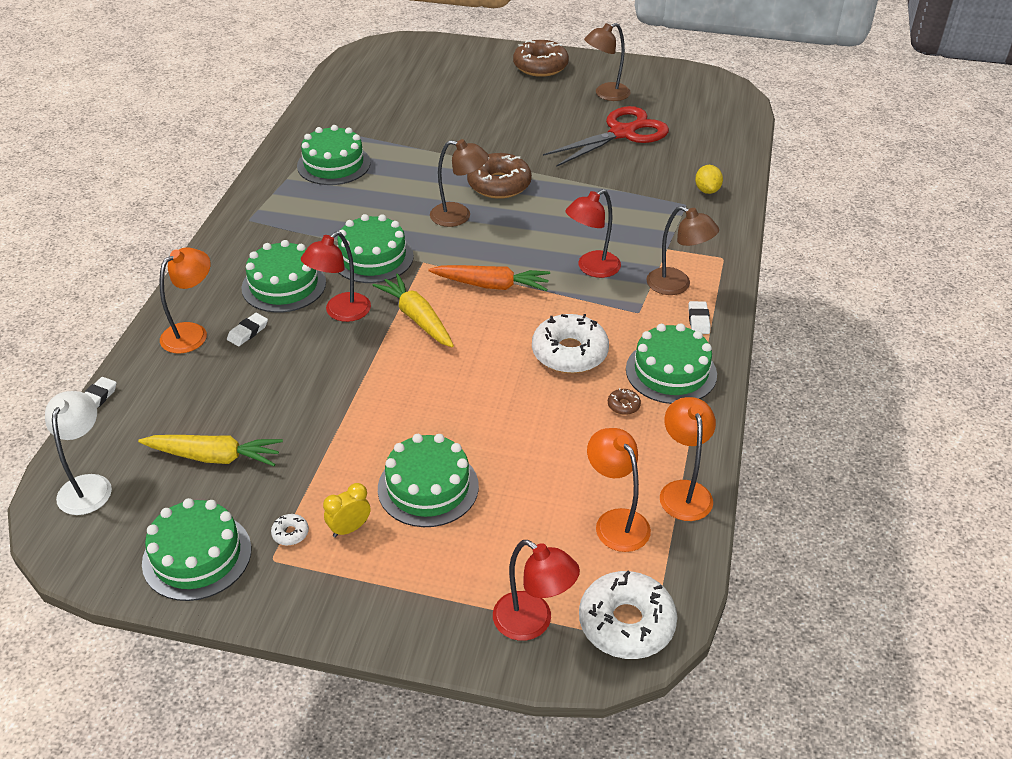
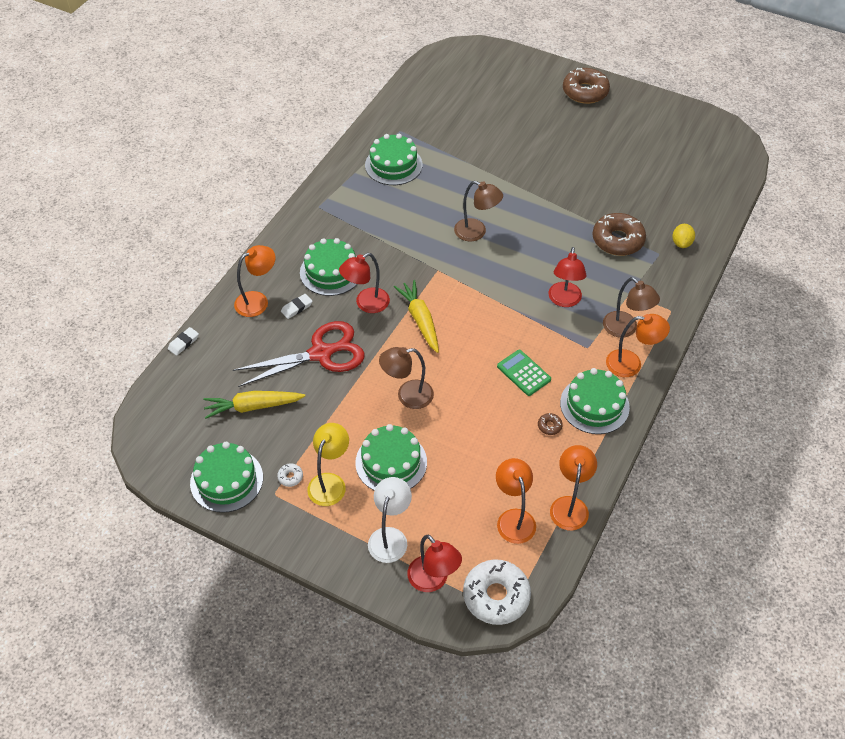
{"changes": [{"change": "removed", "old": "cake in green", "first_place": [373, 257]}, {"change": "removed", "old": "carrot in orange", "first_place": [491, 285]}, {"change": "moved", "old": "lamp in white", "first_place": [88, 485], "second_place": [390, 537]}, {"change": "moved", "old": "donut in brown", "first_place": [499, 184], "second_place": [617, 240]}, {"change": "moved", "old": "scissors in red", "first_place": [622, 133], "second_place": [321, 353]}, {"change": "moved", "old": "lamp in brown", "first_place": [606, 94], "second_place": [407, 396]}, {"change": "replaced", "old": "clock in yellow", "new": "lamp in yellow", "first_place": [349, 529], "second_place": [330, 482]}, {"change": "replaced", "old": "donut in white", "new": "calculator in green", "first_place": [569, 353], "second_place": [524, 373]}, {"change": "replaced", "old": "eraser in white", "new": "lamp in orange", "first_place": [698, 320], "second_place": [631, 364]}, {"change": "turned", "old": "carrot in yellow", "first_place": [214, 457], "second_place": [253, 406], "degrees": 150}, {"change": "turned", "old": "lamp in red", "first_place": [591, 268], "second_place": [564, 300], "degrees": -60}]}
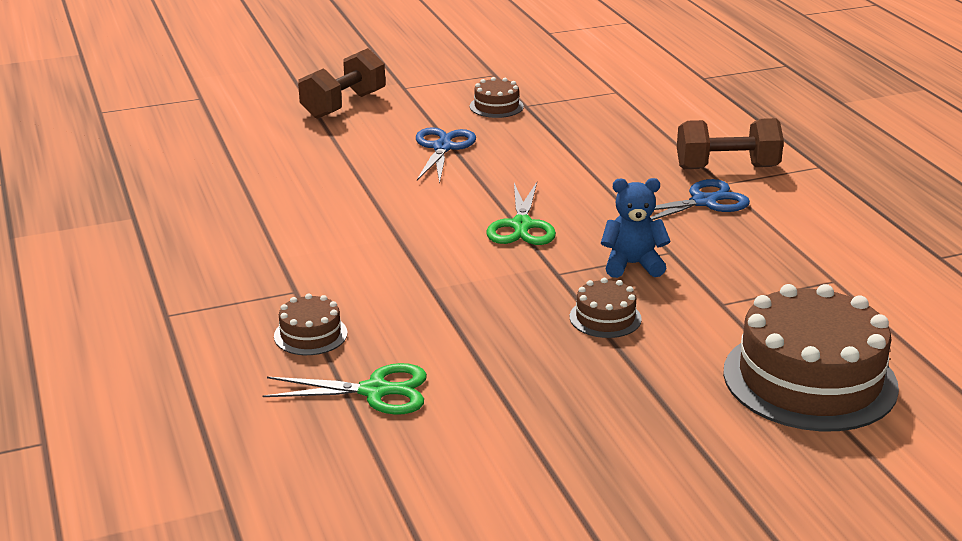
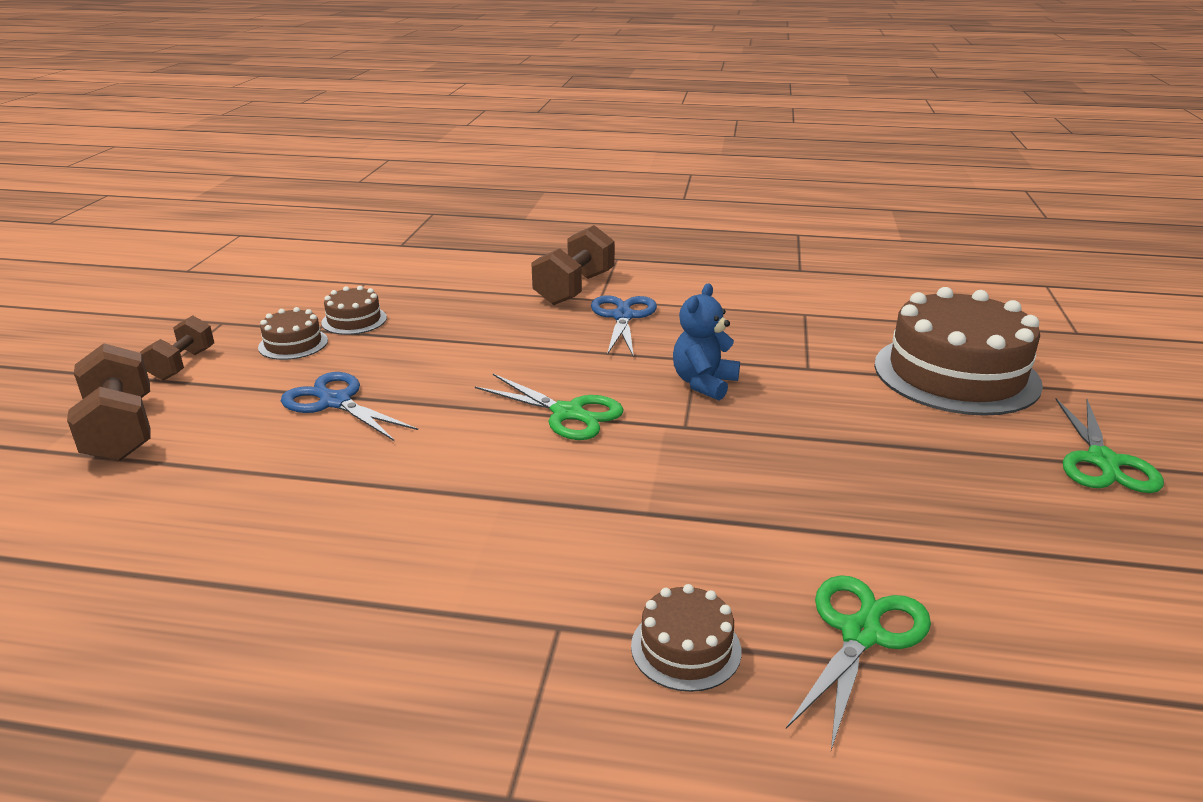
{"changes": [{"change": "added", "new": "dumbbell in brown", "second_place": [183, 364]}, {"change": "added", "new": "scissors in green", "second_place": [1102, 461]}, {"change": "moved", "old": "cake in brown", "first_place": [605, 318], "second_place": [354, 320]}]}
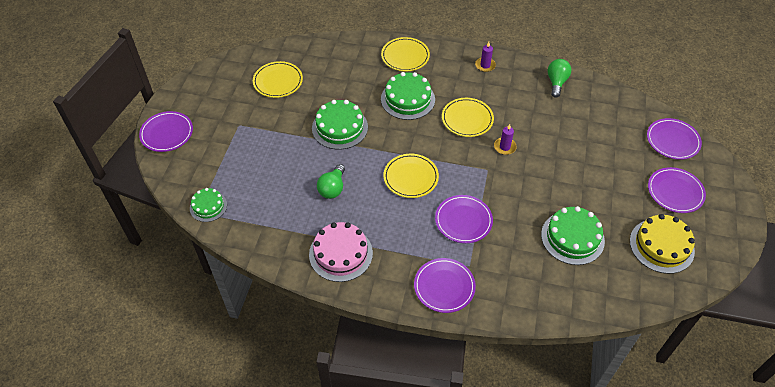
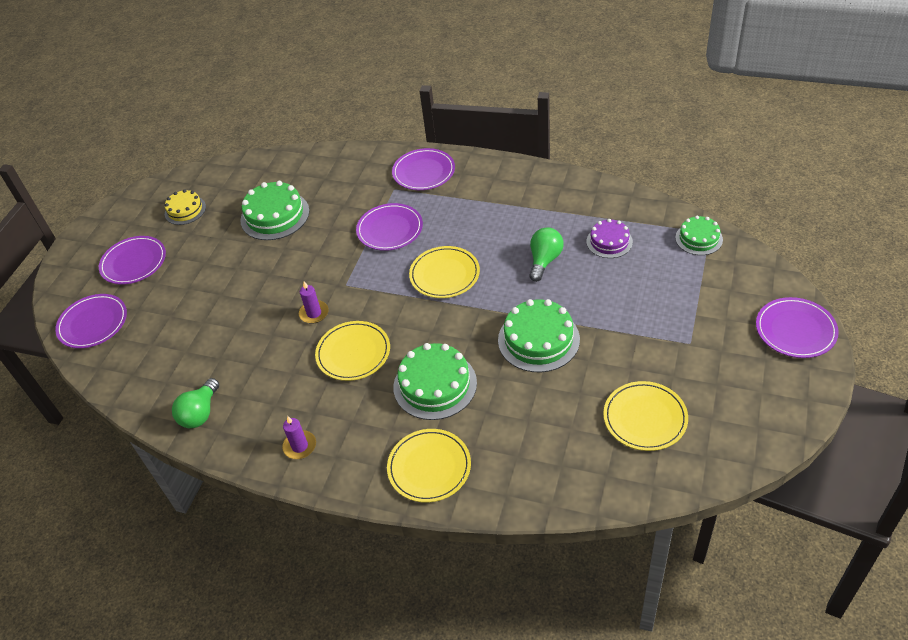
{"changes": [{"change": "removed", "old": "cake in pink", "first_place": [341, 253]}, {"change": "added", "new": "cake in purple", "second_place": [609, 241]}, {"change": "resized", "old": "cake in yellow", "first_place": [661, 246], "second_place": [185, 210], "factor": 0.61}]}
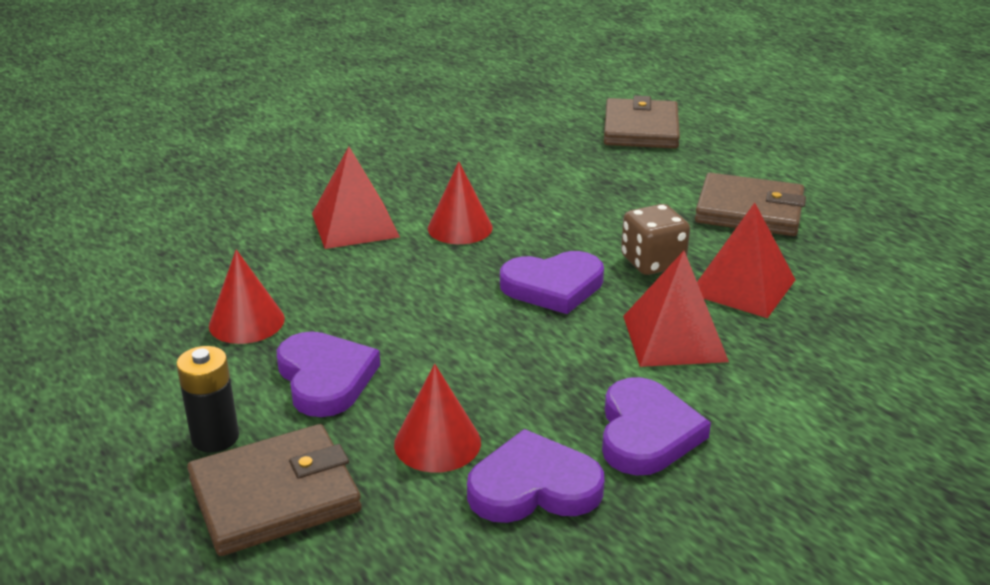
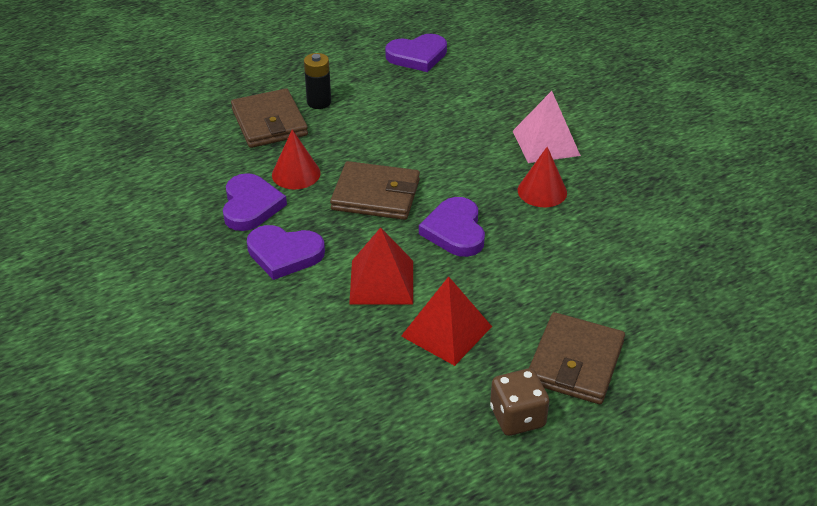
{"changes": [{"change": "removed", "old": "cone in red", "first_place": [246, 322]}, {"change": "moved", "old": "heart in purple", "first_place": [325, 378], "second_place": [417, 56]}, {"change": "moved", "old": "wallet in brown", "first_place": [641, 129], "second_place": [376, 195]}, {"change": "moved", "old": "dice in brown", "first_place": [652, 262], "second_place": [517, 417]}, {"change": "recoloured", "old": "pyramid in red", "new": "pyramid in pink", "first_place": [355, 225], "second_place": [545, 143]}]}
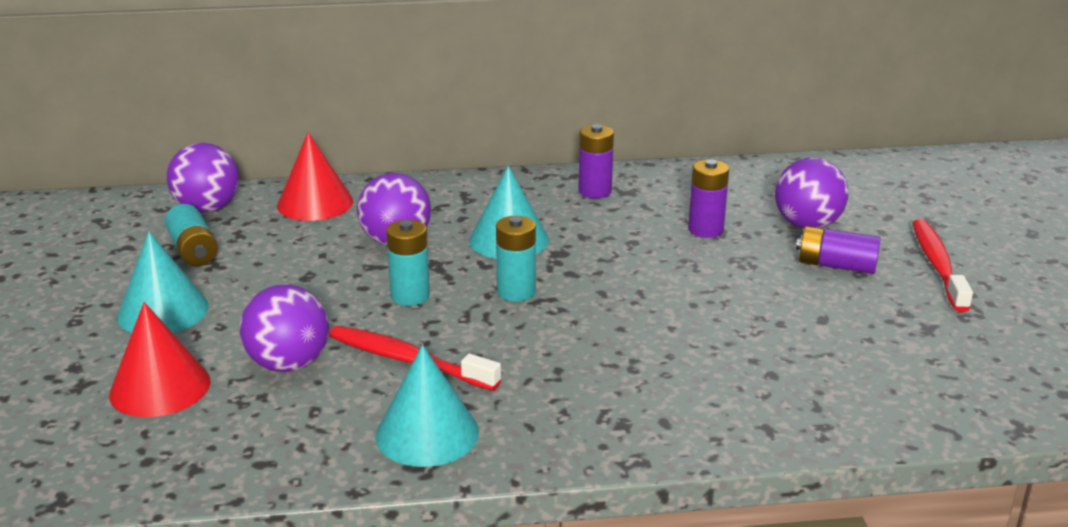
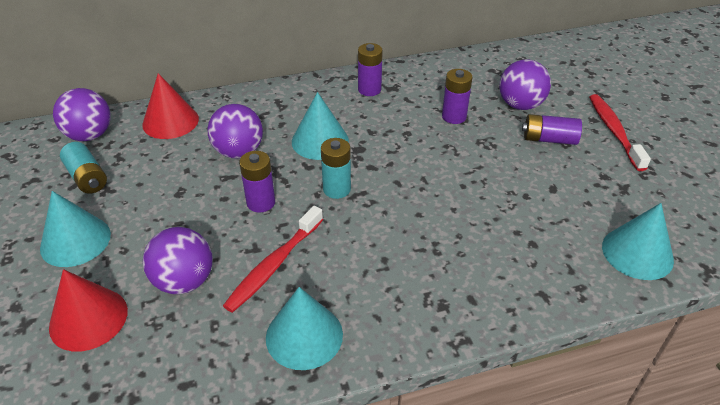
{"changes": [{"change": "added", "new": "cone in turquoise", "second_place": [637, 253]}, {"change": "recoloured", "old": "battery in turquoise", "new": "battery in purple", "first_place": [410, 296], "second_place": [261, 202]}, {"change": "turned", "old": "toothbrush in red", "first_place": [408, 360], "second_place": [274, 265], "degrees": -75}]}
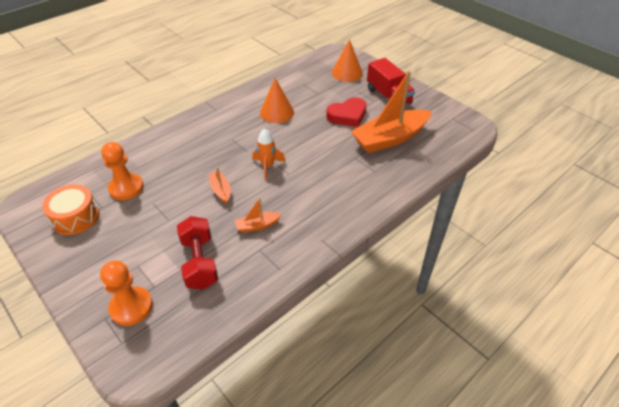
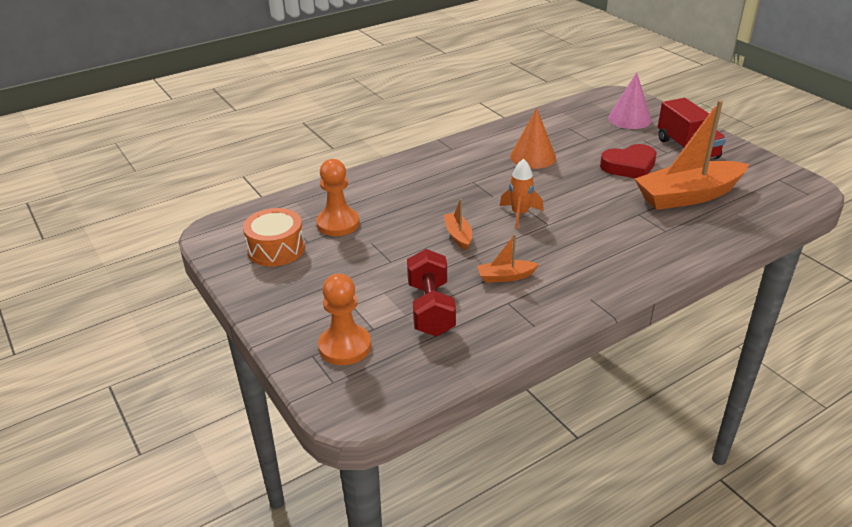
{"changes": [{"change": "recoloured", "old": "cone in orange", "new": "cone in pink", "first_place": [347, 73], "second_place": [629, 119]}]}
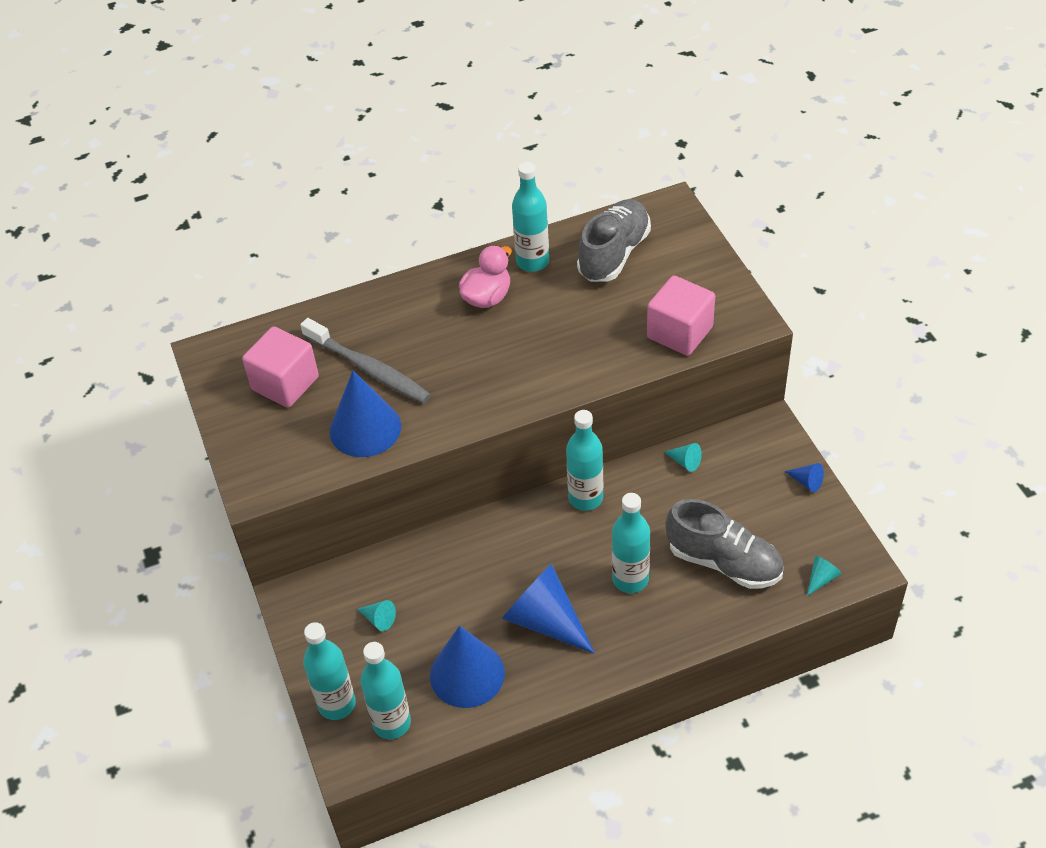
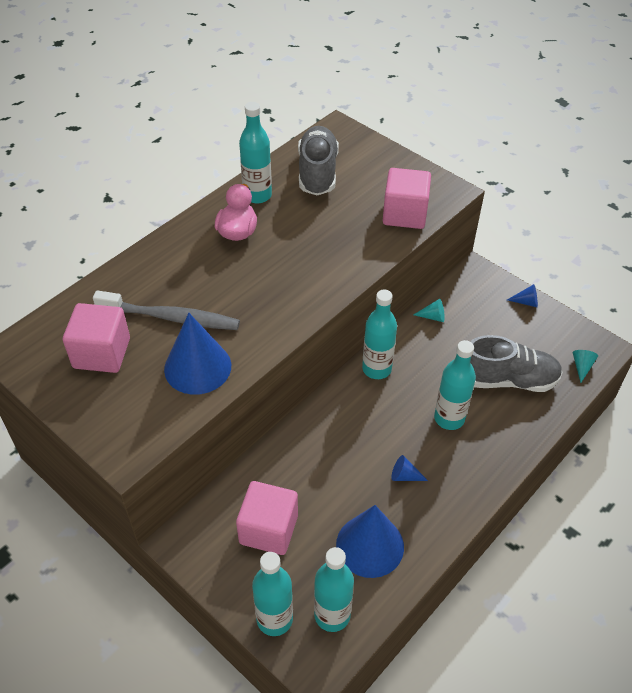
{"changes": [{"change": "replaced", "old": "cone in turquoise", "new": "cube in pink", "first_place": [379, 619], "second_place": [268, 529]}, {"change": "resized", "old": "cone in blue", "first_place": [545, 620], "second_place": [404, 476], "factor": 0.43}]}
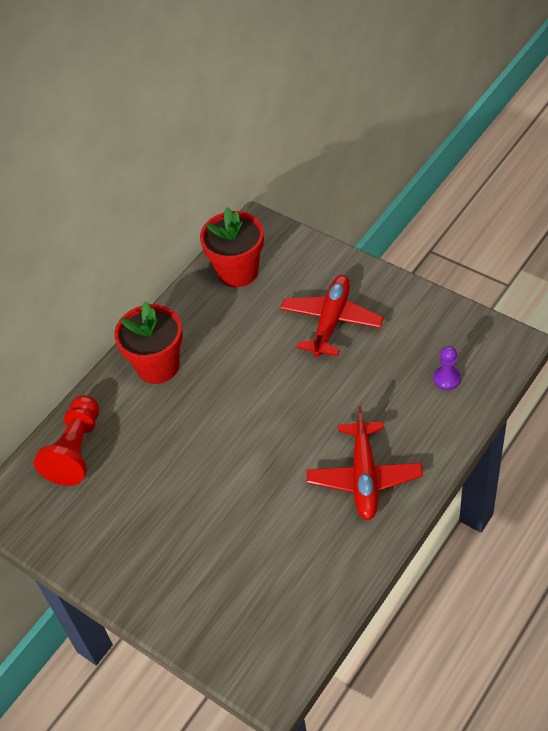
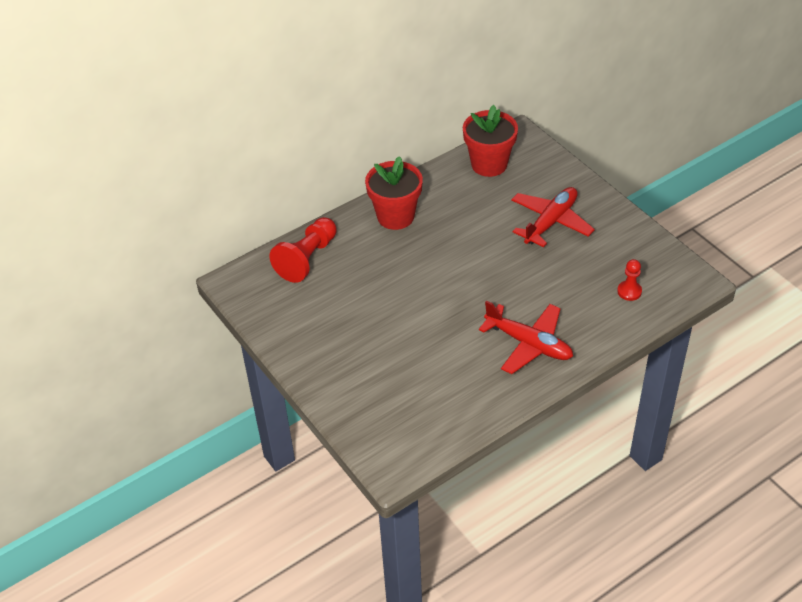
{"changes": [{"change": "recoloured", "old": "pawn in purple", "new": "pawn in red", "first_place": [447, 379], "second_place": [629, 291]}, {"change": "turned", "old": "plane in red", "first_place": [364, 477], "second_place": [529, 344], "degrees": -75}]}
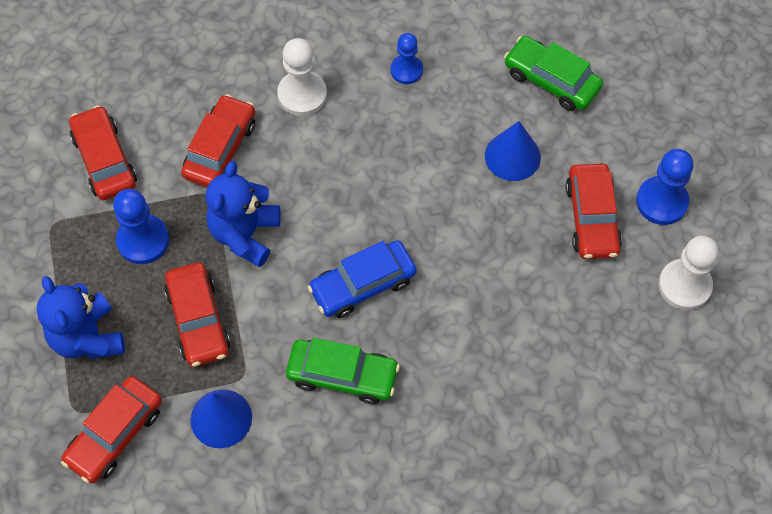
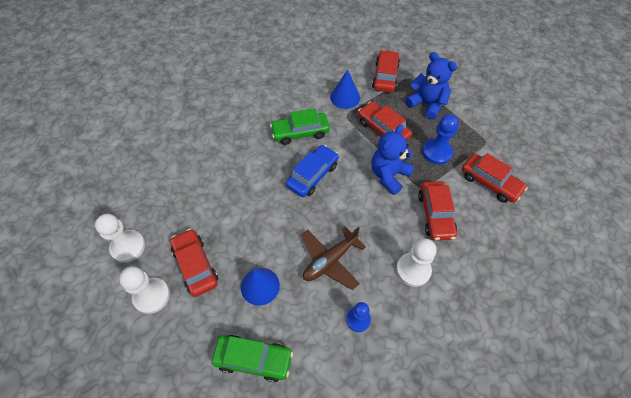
{"changes": [{"change": "added", "new": "plane in brown", "second_place": [330, 260]}, {"change": "recoloured", "old": "pawn in blue", "new": "pawn in white", "first_place": [661, 202], "second_place": [152, 296]}, {"change": "turned", "old": "teddy bear in blue", "first_place": [245, 234], "second_place": [389, 175], "degrees": -135}]}
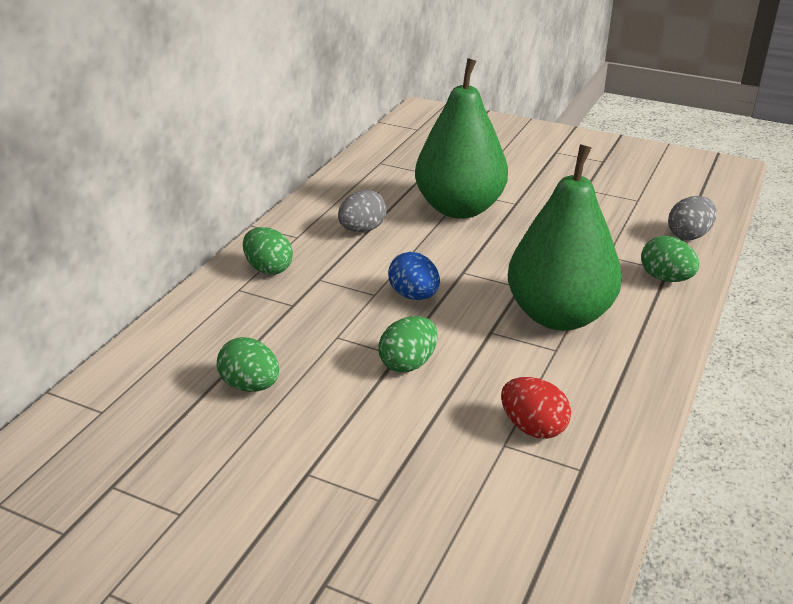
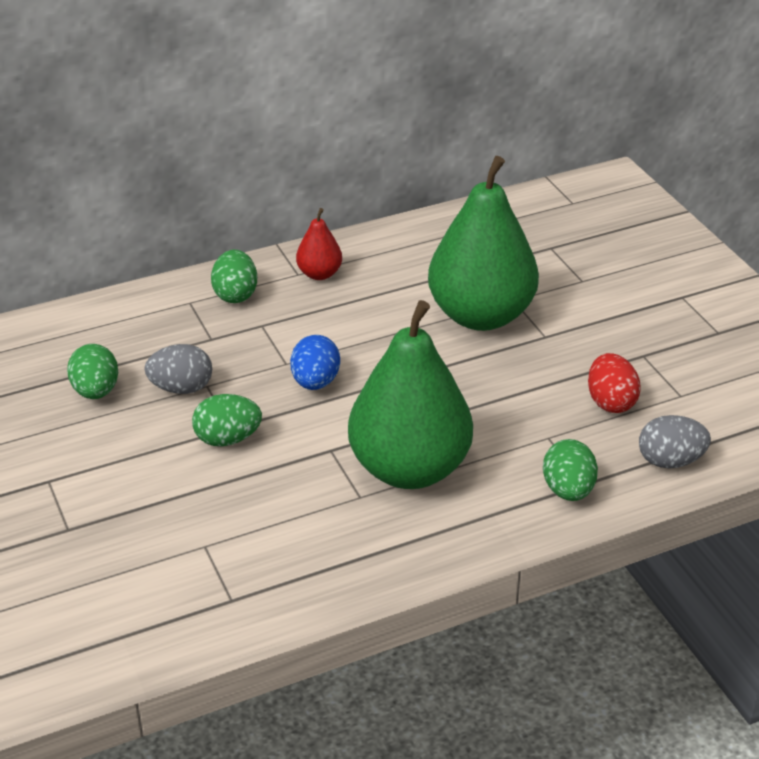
{"changes": [{"change": "added", "new": "pear in red", "second_place": [319, 274]}, {"change": "moved", "old": "egg in grey", "first_place": [362, 229], "second_place": [181, 388]}, {"change": "moved", "old": "egg in red", "first_place": [533, 427], "second_place": [610, 402]}]}
